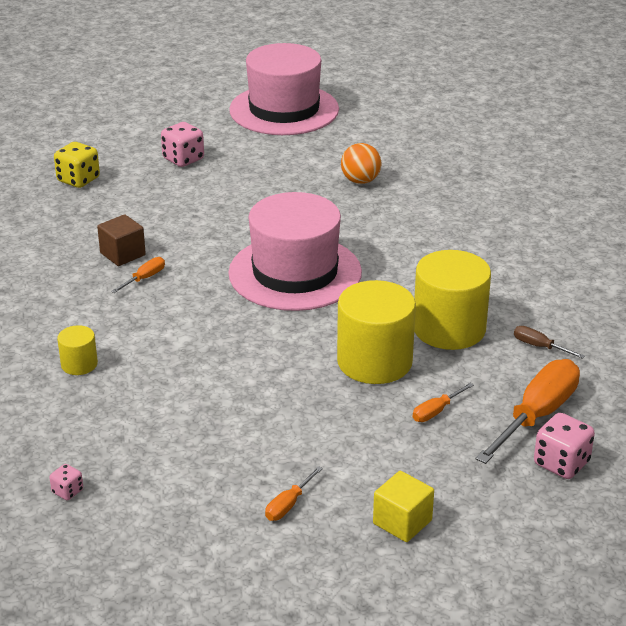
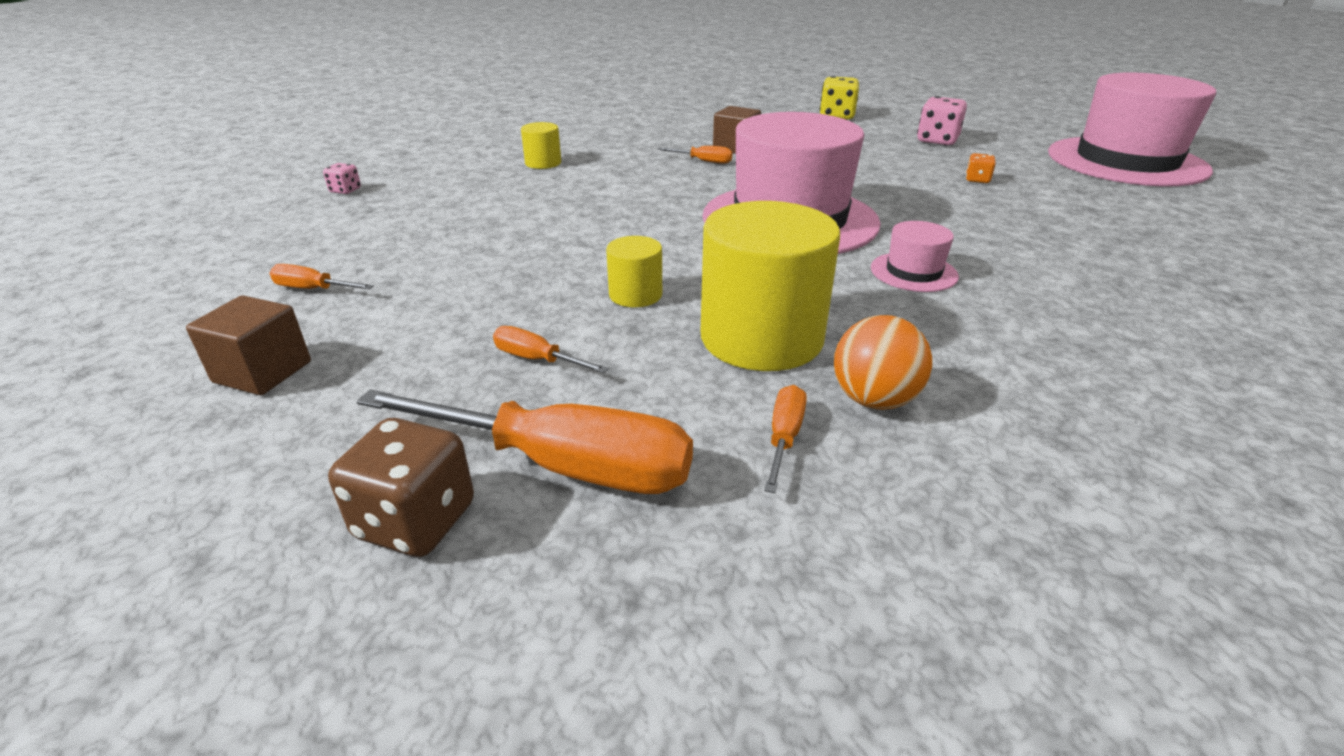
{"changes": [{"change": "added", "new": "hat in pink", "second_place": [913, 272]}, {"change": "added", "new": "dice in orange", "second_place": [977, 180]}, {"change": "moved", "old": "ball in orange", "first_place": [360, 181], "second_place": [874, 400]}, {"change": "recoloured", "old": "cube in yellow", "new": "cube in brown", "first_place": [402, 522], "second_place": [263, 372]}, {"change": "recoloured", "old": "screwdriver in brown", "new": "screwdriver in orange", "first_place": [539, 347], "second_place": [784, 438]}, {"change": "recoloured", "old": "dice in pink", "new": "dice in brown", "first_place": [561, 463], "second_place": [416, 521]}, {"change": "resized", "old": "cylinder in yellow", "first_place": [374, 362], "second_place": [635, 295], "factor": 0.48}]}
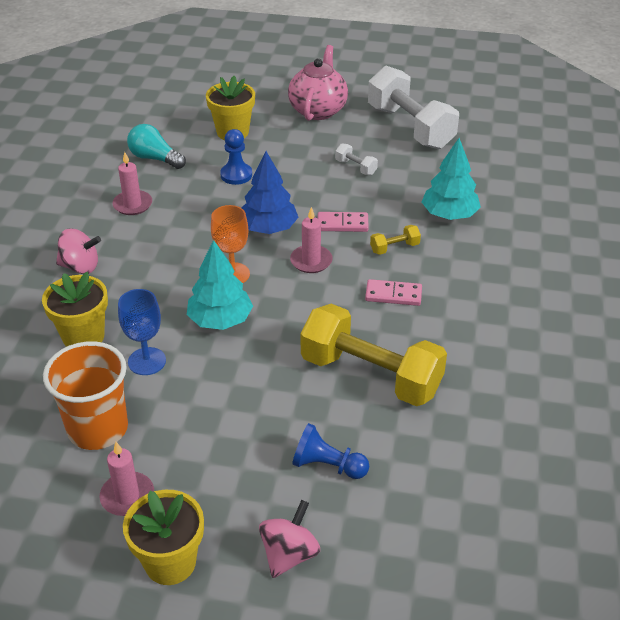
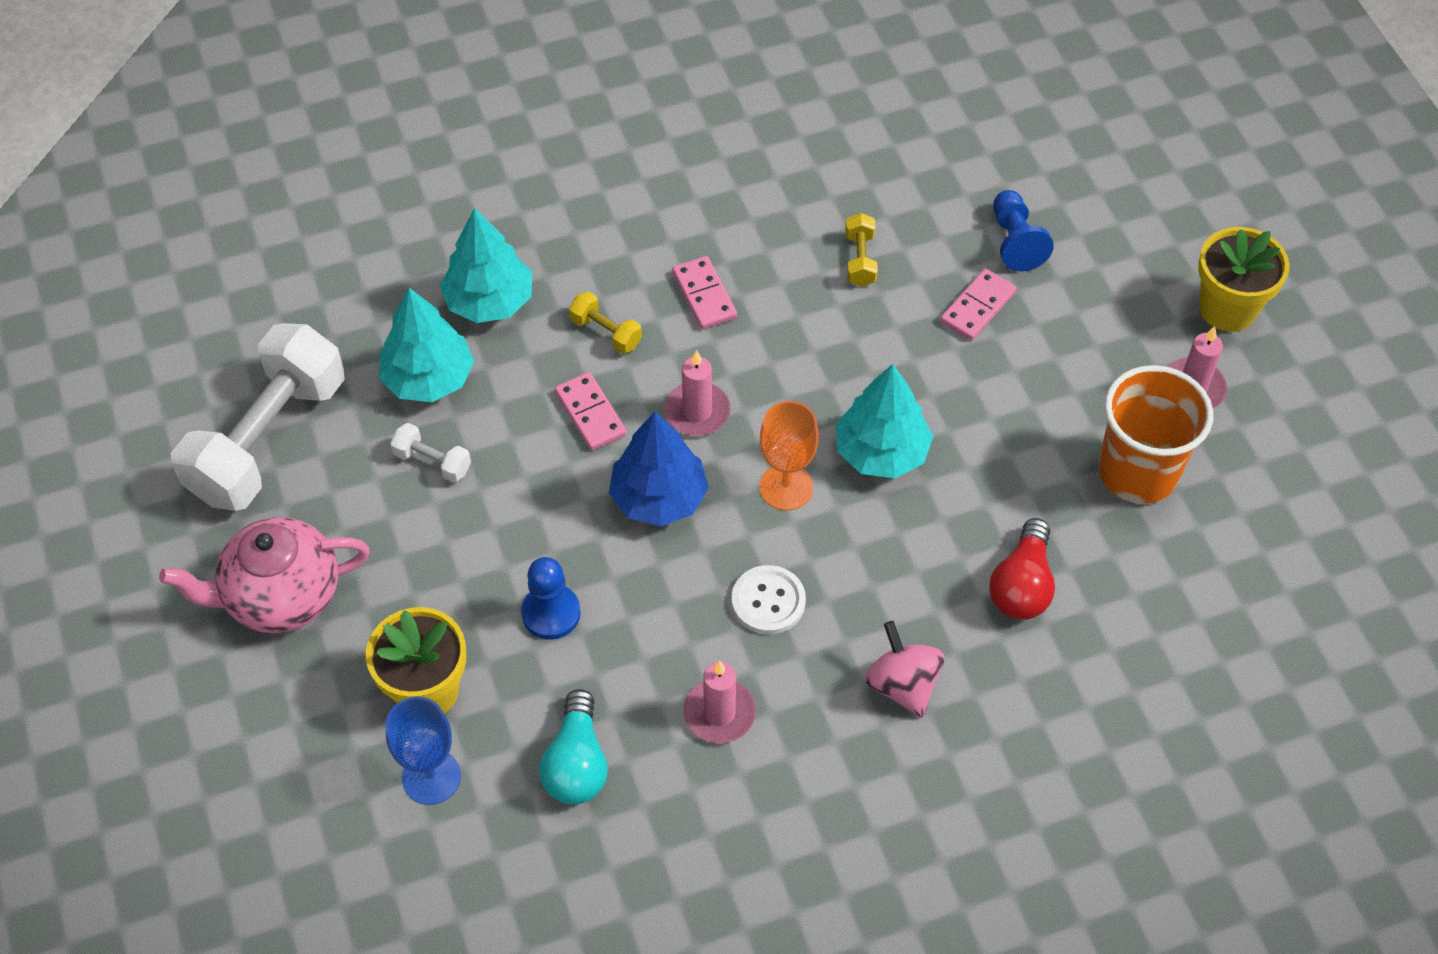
{"changes": [{"change": "removed", "old": "spinning top in pink", "first_place": [289, 554]}, {"change": "added", "new": "tree in turquoise", "second_place": [428, 378]}, {"change": "added", "new": "button in white", "second_place": [768, 601]}, {"change": "added", "new": "domino in pink", "second_place": [977, 307]}, {"change": "moved", "old": "goblet in blue", "first_place": [147, 361], "second_place": [431, 777]}, {"change": "replaced", "old": "flower pot in yellow", "new": "light bulb in red", "first_place": [83, 337], "second_place": [1022, 585]}, {"change": "turned", "old": "dumbbell in white", "first_place": [355, 167], "second_place": [433, 462], "degrees": -75}, {"change": "resized", "old": "dumbbell in yellow", "first_place": [371, 375], "second_place": [860, 260], "factor": 0.4}]}
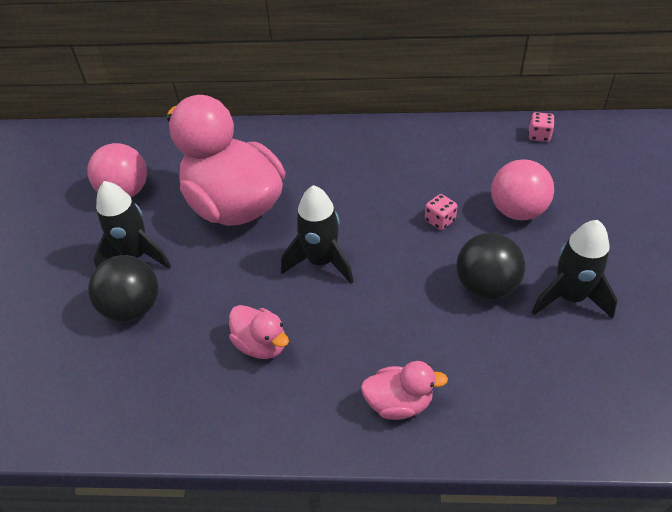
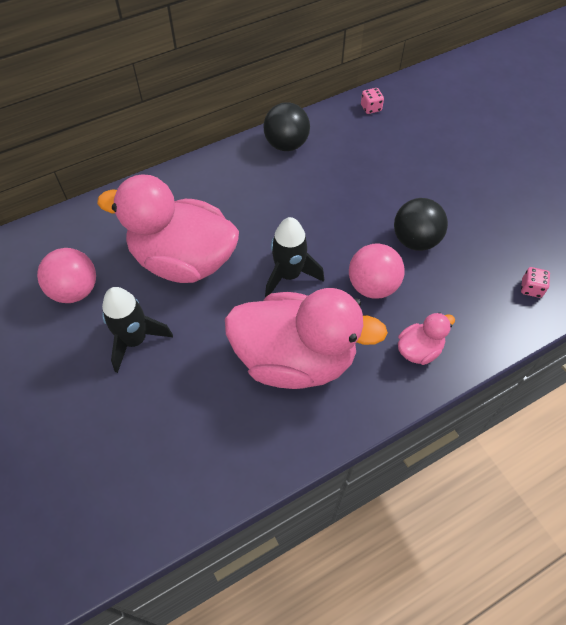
{"changes": [{"change": "removed", "old": "rocket in black", "first_place": [569, 297]}, {"change": "moved", "old": "ball in black", "first_place": [133, 308], "second_place": [286, 144]}, {"change": "moved", "old": "dice in pink", "first_place": [440, 220], "second_place": [531, 288]}, {"change": "moved", "old": "ball in pink", "first_place": [517, 211], "second_place": [372, 286]}, {"change": "resized", "old": "duck in pink", "first_place": [261, 344], "second_place": [295, 359], "factor": 2.29}]}
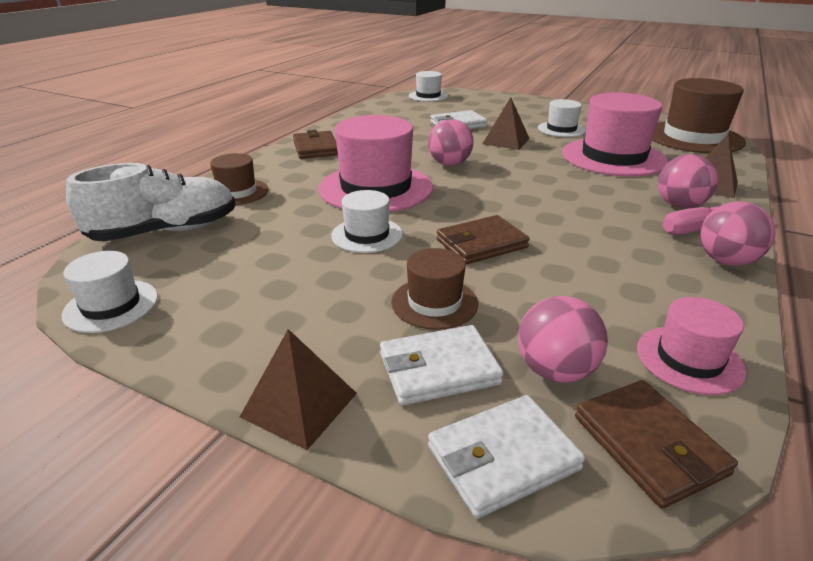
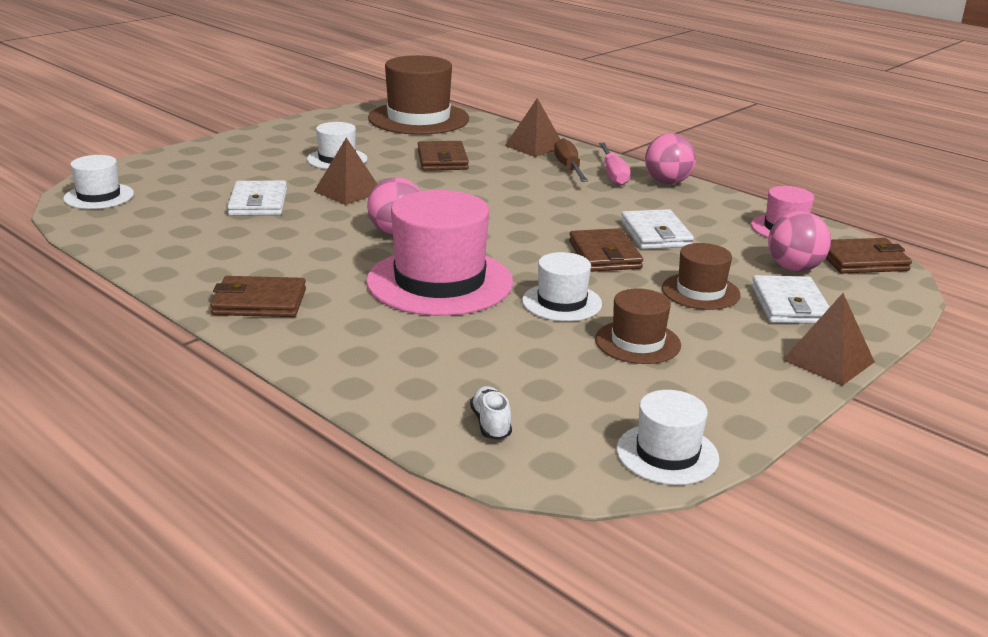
{"changes": [{"change": "moved", "old": "hat in brown", "first_place": [237, 192], "second_place": [637, 342]}, {"change": "moved", "old": "wallet in white", "first_place": [503, 458], "second_place": [655, 234]}, {"change": "replaced", "old": "hat in pink", "new": "wallet in brown", "first_place": [613, 157], "second_place": [442, 160]}, {"change": "replaced", "old": "ball in pink", "new": "screwdriver in brown", "first_place": [679, 206], "second_place": [569, 168]}, {"change": "resized", "old": "shoe in white", "first_place": [166, 231], "second_place": [491, 424], "factor": 0.41}]}
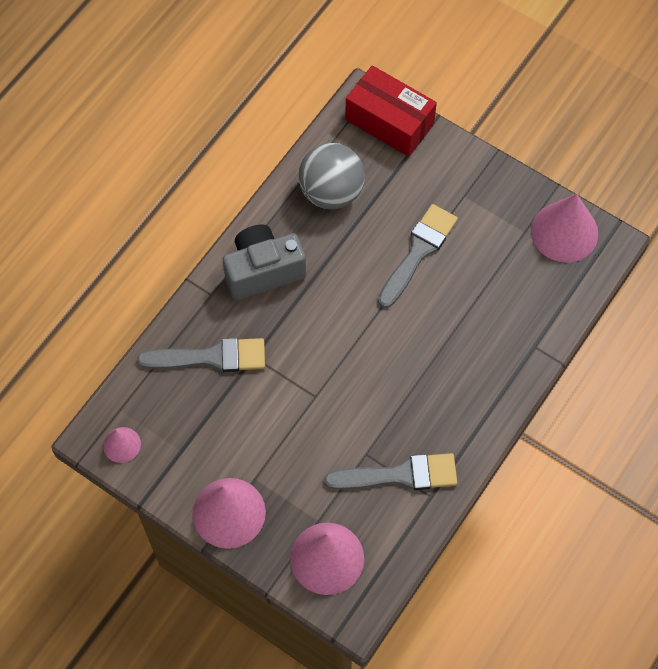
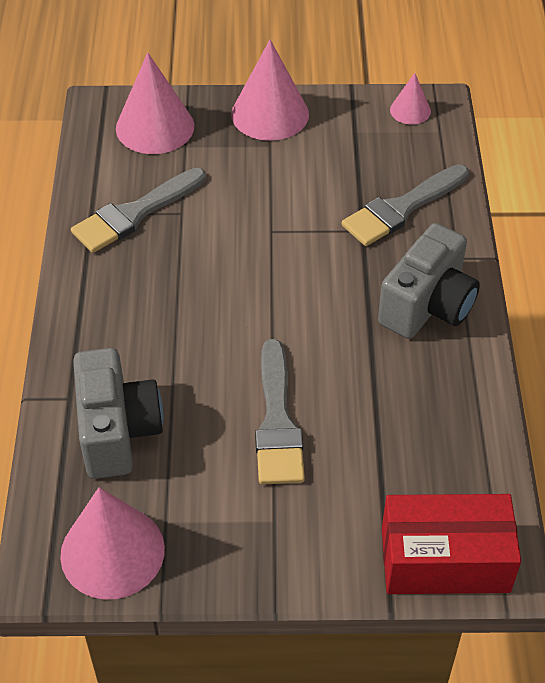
{"changes": [{"change": "removed", "old": "ball in grey", "first_place": [331, 192]}, {"change": "added", "new": "camera in grey", "second_place": [117, 431]}]}
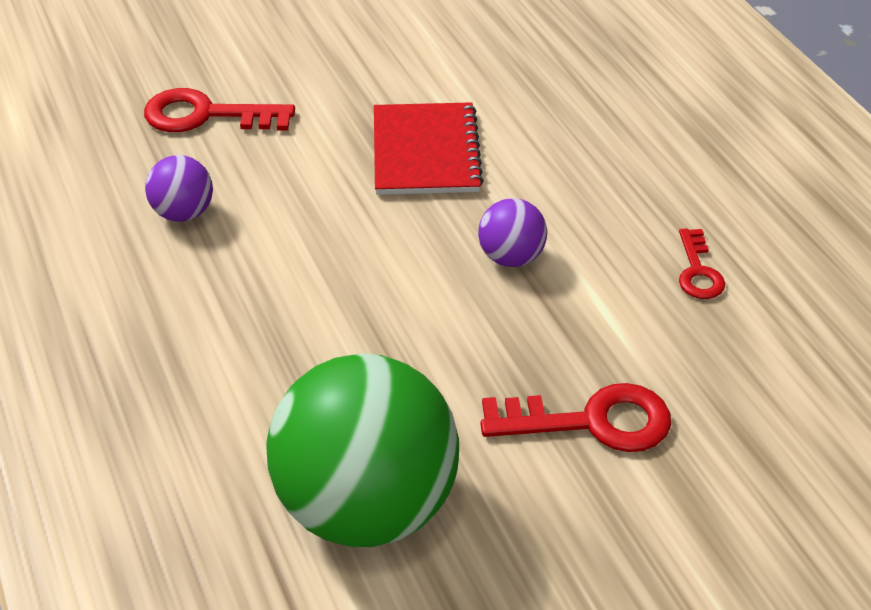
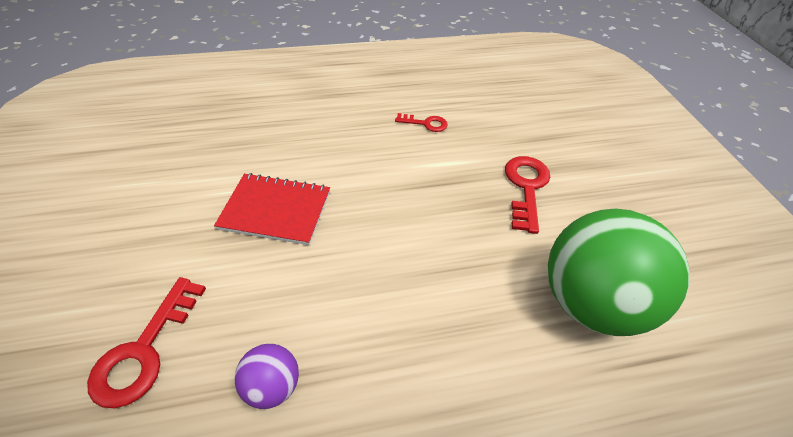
{"changes": [{"change": "removed", "old": "ball in purple", "first_place": [511, 257]}]}
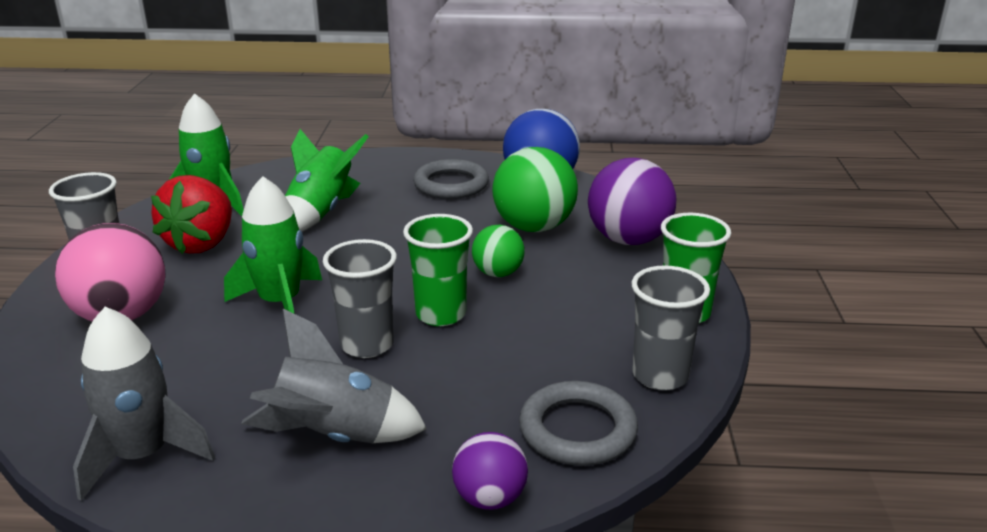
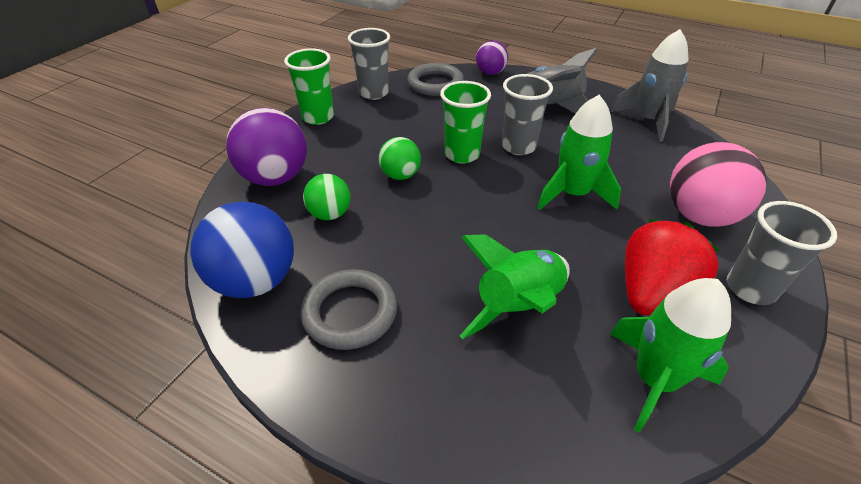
{"changes": [{"change": "resized", "old": "ball in green", "first_place": [534, 227], "second_place": [330, 214], "factor": 0.57}]}
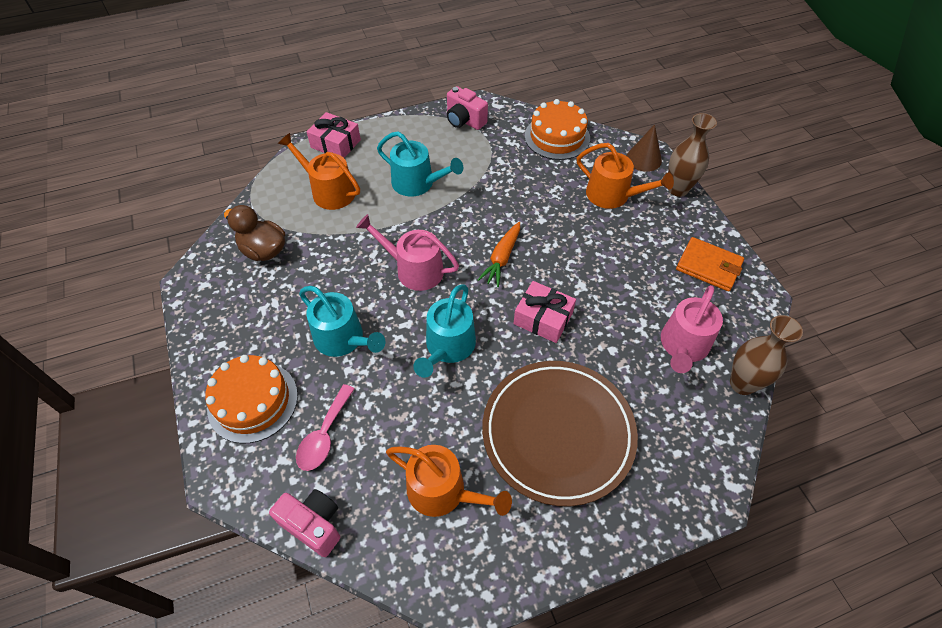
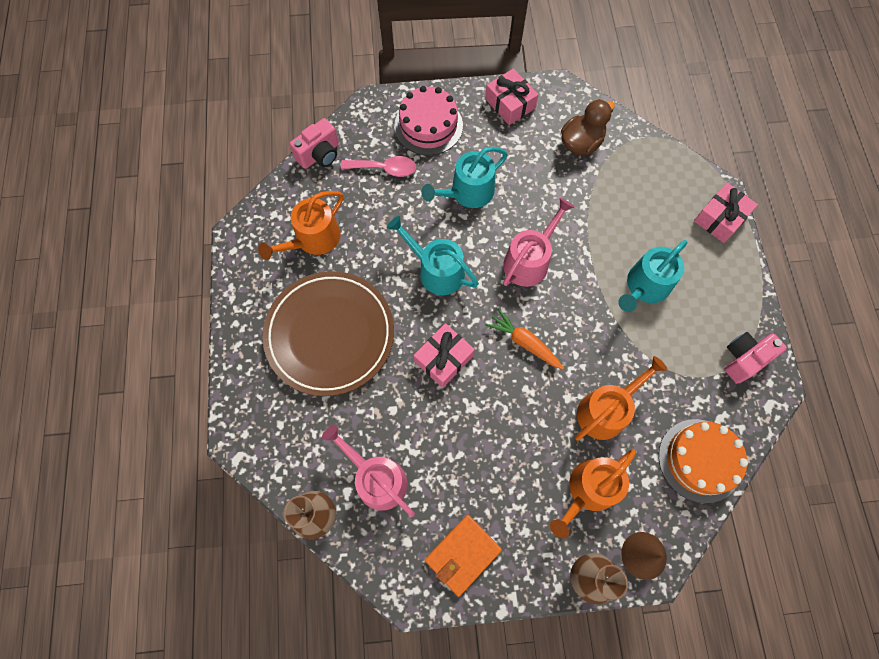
{"changes": [{"change": "added", "new": "gift in pink", "second_place": [510, 104]}, {"change": "moved", "old": "watering can in orange", "first_place": [329, 191], "second_place": [606, 410]}, {"change": "recoloured", "old": "cake in orange", "new": "cake in pink", "first_place": [253, 401], "second_place": [428, 125]}, {"change": "turned", "old": "spoon in pink", "first_place": [324, 435], "second_place": [384, 169], "degrees": 150}]}
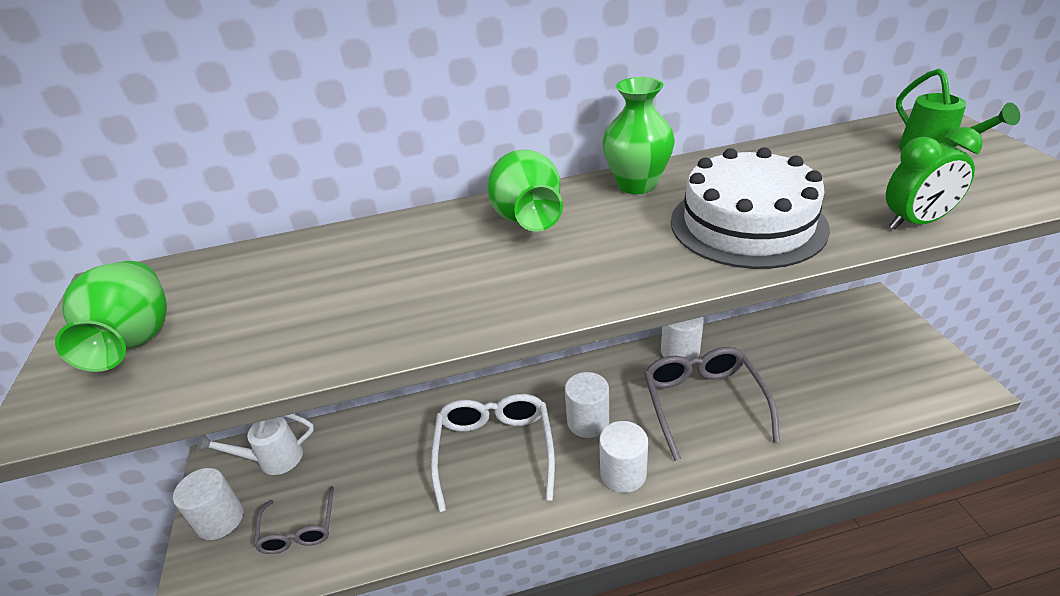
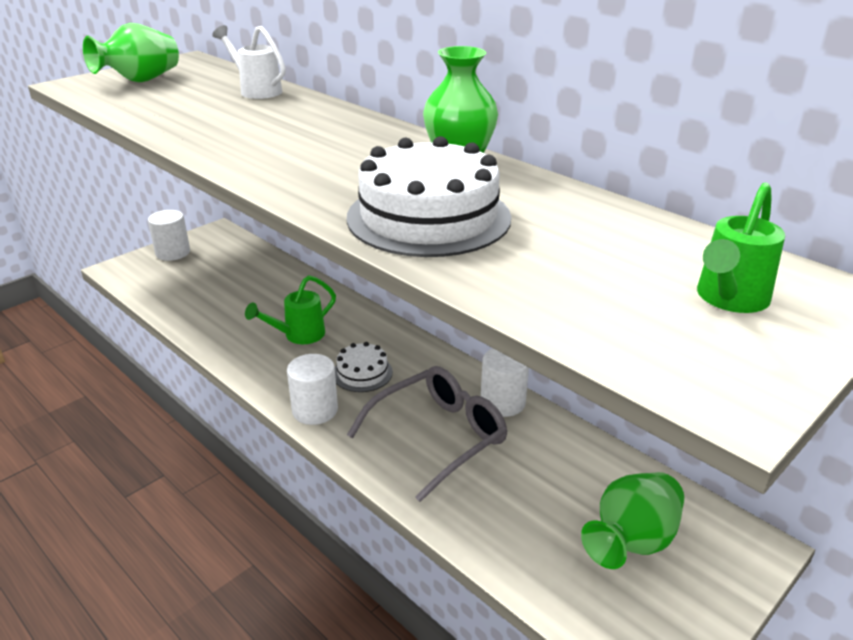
{"changes": [{"change": "removed", "old": "glasses in grey", "first_place": [298, 530]}, {"change": "removed", "old": "clock in green", "first_place": [915, 222]}, {"change": "moved", "old": "watering can in white", "first_place": [272, 460], "second_place": [256, 90]}, {"change": "moved", "old": "vase in green", "first_place": [527, 218], "second_place": [631, 541]}, {"change": "replaced", "old": "glasses in white", "new": "watering can in green", "first_place": [495, 450], "second_place": [298, 336]}, {"change": "replaced", "old": "cylinder in white", "new": "cake in white", "first_place": [588, 421], "second_place": [362, 373]}]}
